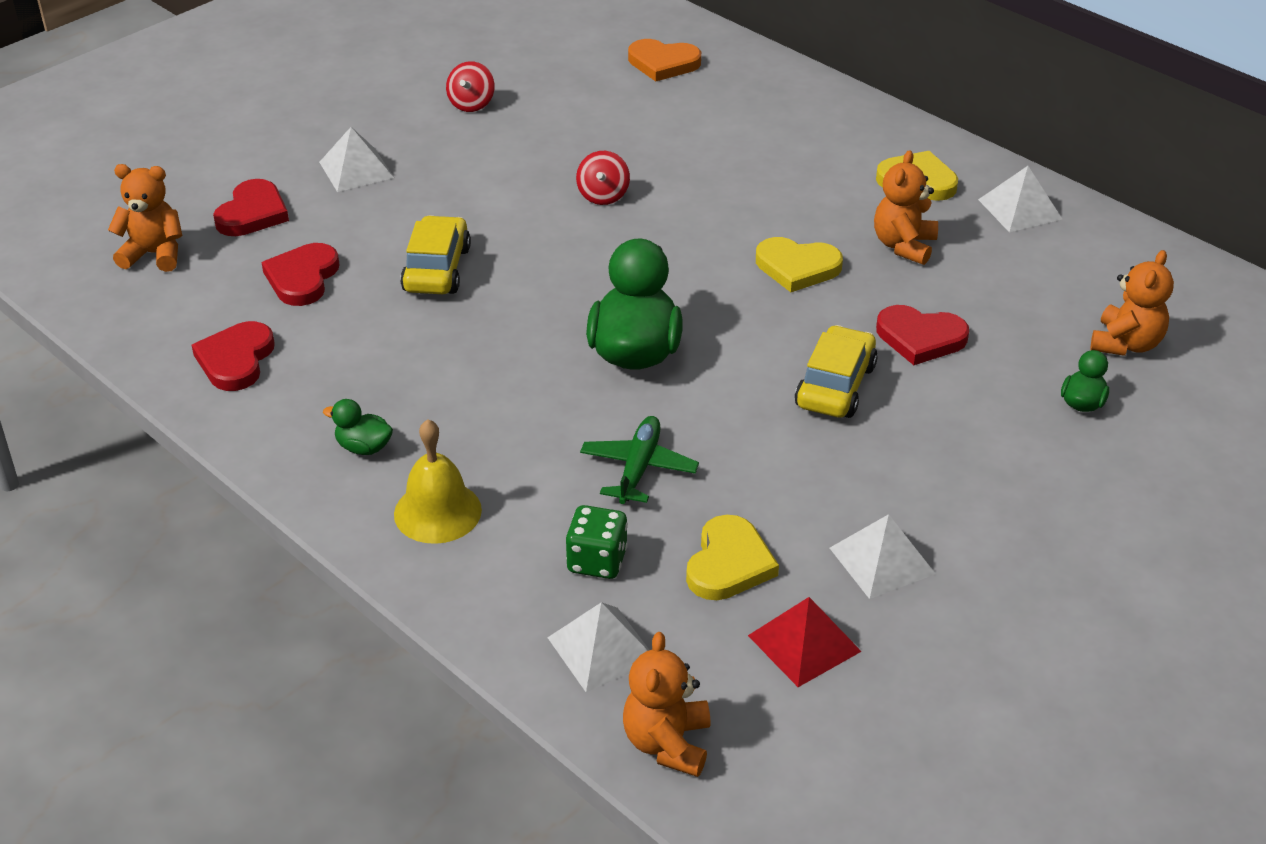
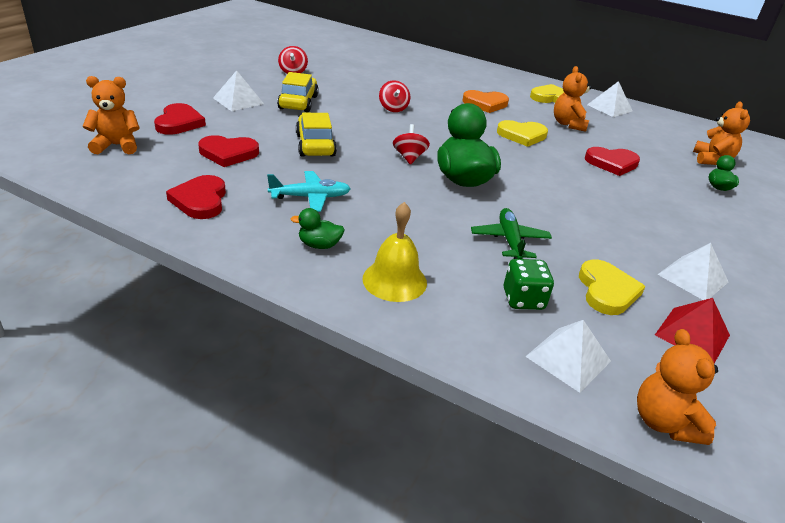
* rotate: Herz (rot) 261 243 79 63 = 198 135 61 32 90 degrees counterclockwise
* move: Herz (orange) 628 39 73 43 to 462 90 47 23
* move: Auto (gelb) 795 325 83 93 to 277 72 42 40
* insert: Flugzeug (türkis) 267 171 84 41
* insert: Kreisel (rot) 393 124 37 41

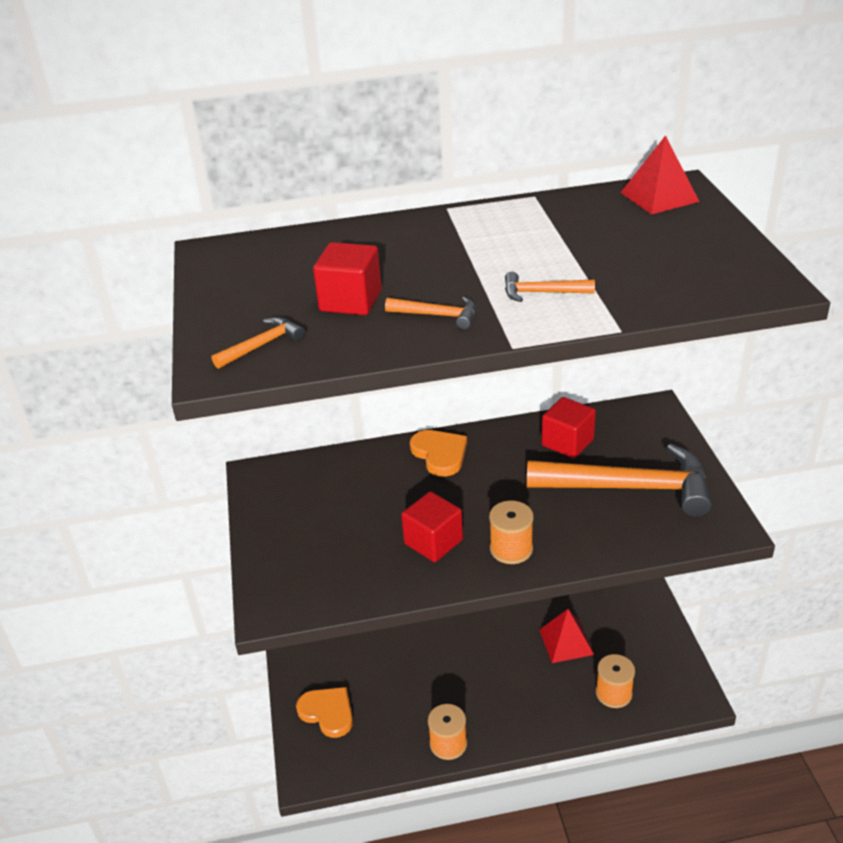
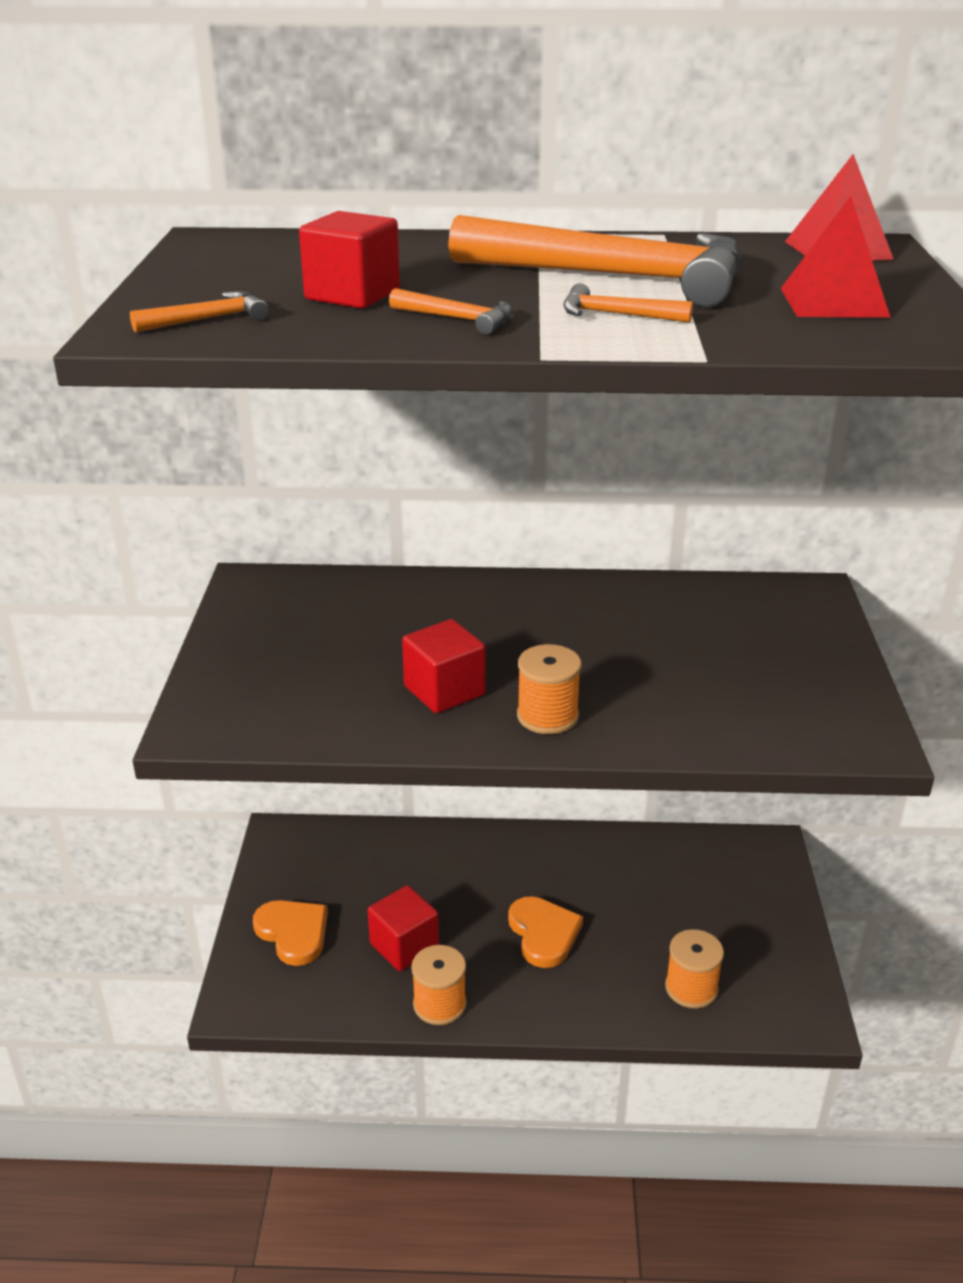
* move: Herz (orange) 410 430 57 47 to 508 896 75 72
* move: Hammer (orange) 527 444 185 73 to 448 215 294 92
* move: Pyramide (rot) 540 609 54 54 to 781 196 110 122
* move: Kubus (rot) 542 397 54 61 to 368 885 71 86

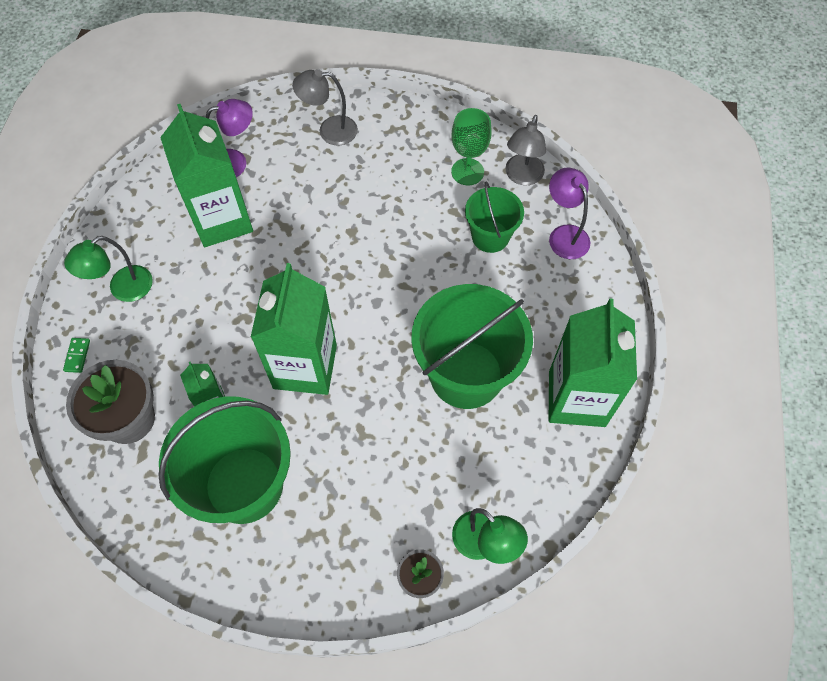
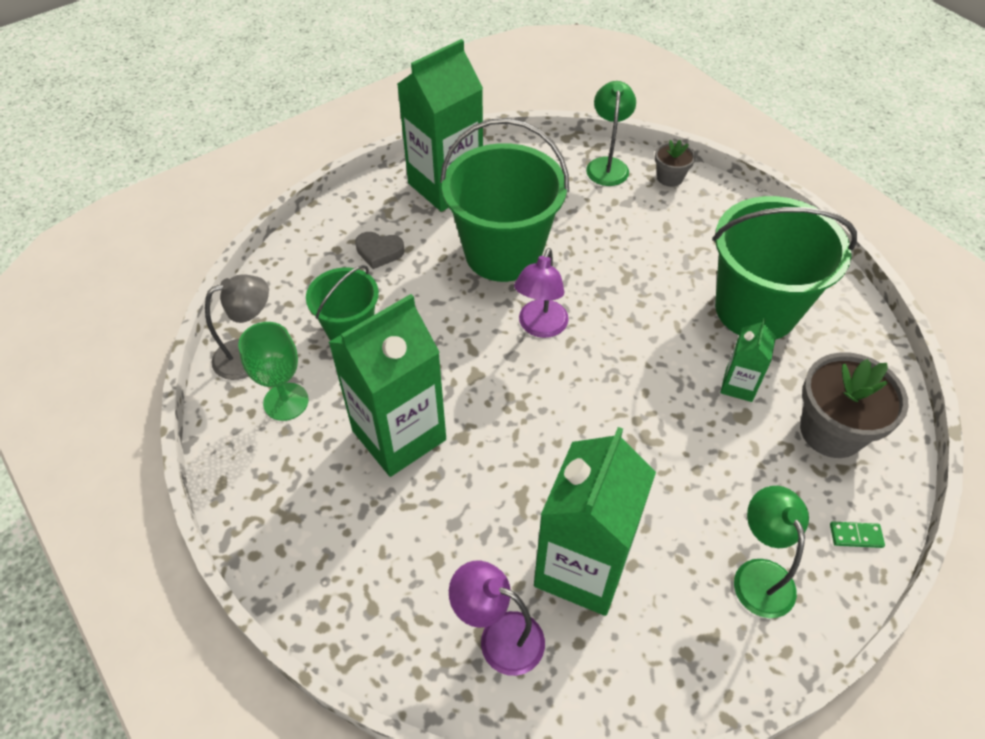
* rotate: Dominostein (grün) 63 338 27 35 = 830 522 55 26 45 degrees clockwise
* rotate: Lampe (grün) 64 236 89 66 = 734 486 75 132 105 degrees counterclockwise
* move: Getränkekarton (grün) 251 263 86 132 to 328 294 118 183
* delete: Lampe (grau) 292 69 66 77
* move: Lampe (lila) 549 168 41 91 to 514 248 55 90
* insert: Herz (grau) 355 232 50 37

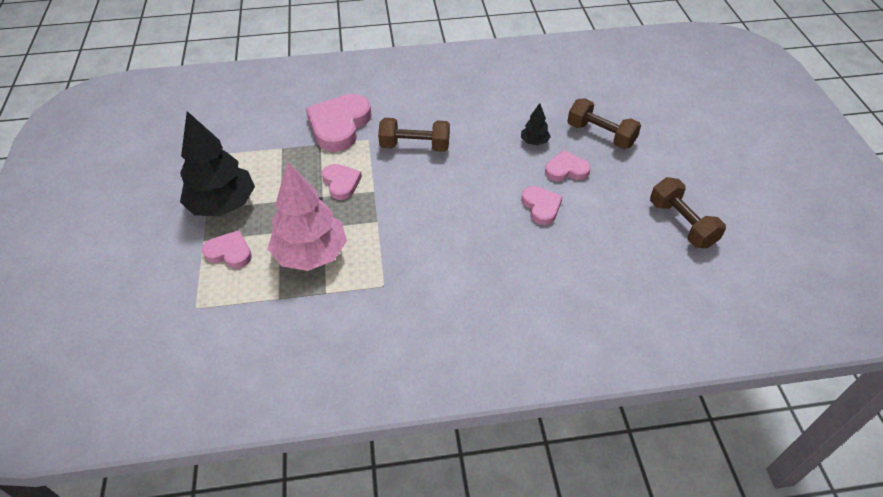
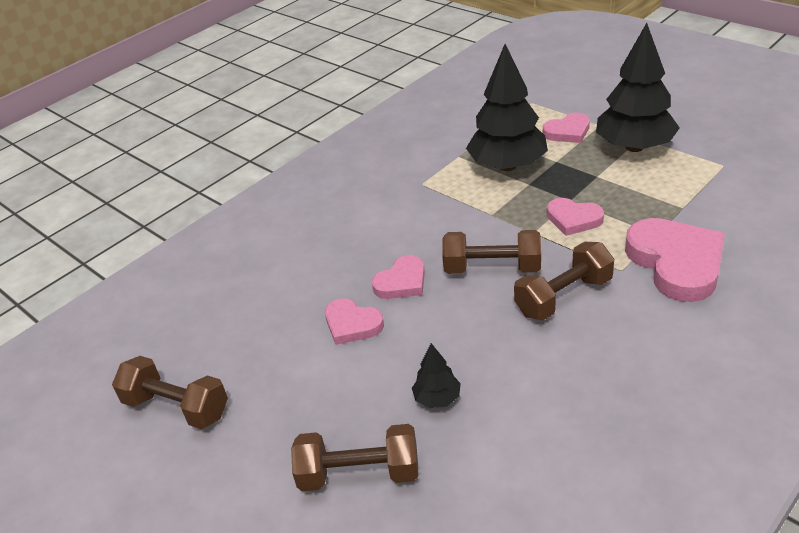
* recolor: Baum (rosa) 268 161 79 110 to Baum (schwarz) 466 44 82 127
* move: Herz (rosa) 545 150 46 31 to 372 255 53 44
* insert: Hantel (braun) 442 230 99 44

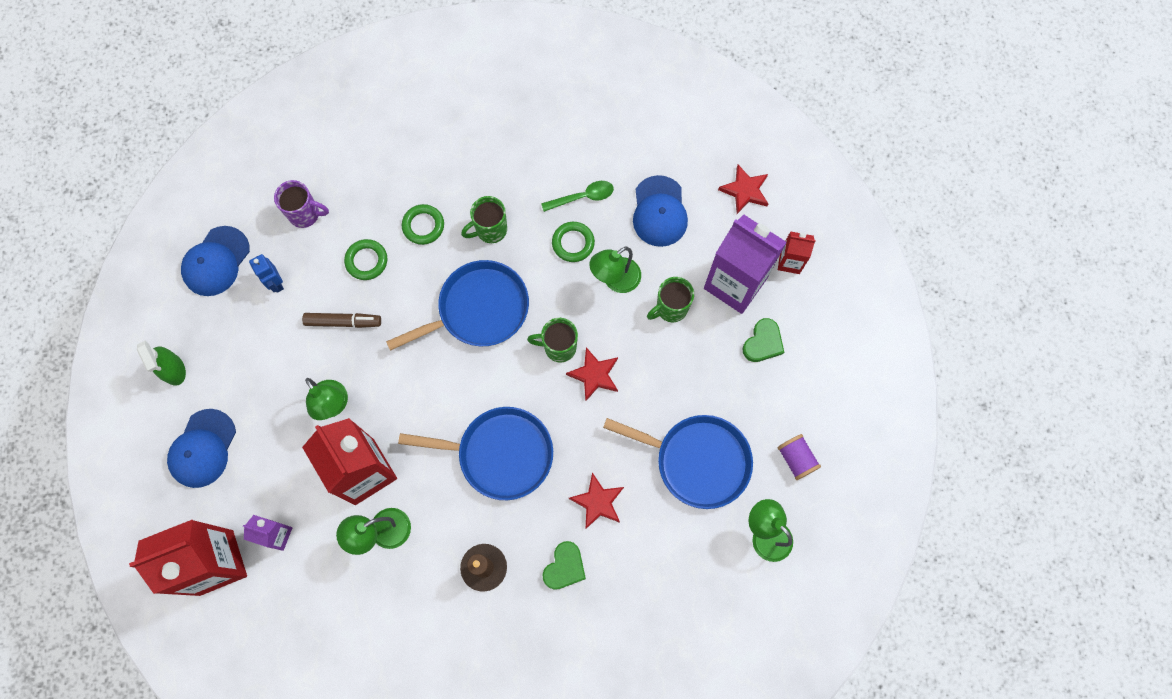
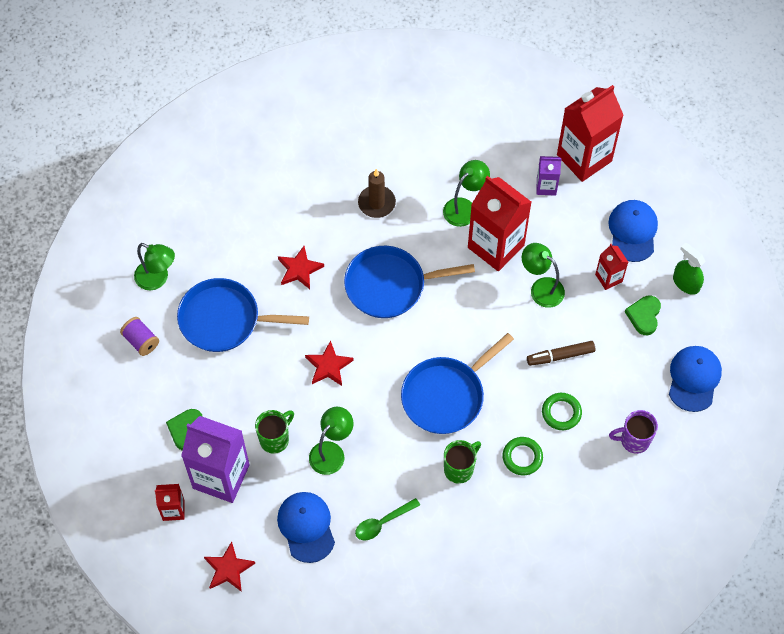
* delete: Roboter (blau) 249 254 35 39
* delete: Tasse (grün) 527 318 51 44
* move: Herz (grün) 543 541 43 49 to 625 296 36 39
* delete: Ring (grün) 552 222 43 40
* insert: Getränkekarton (rot) 595 244 33 46

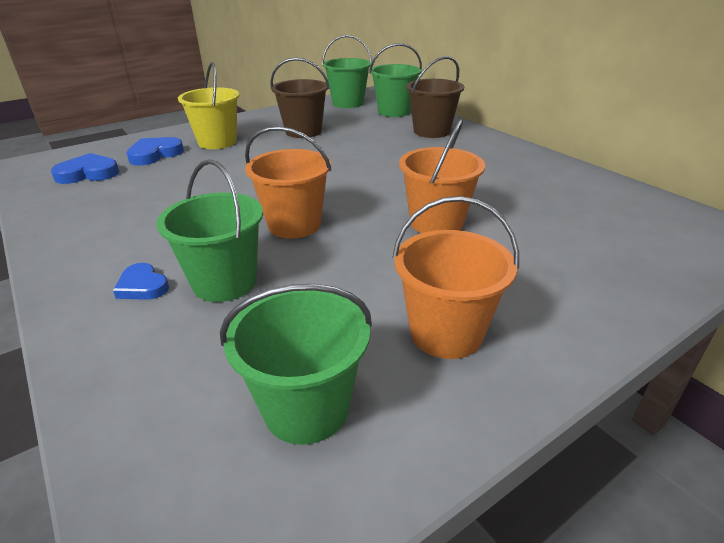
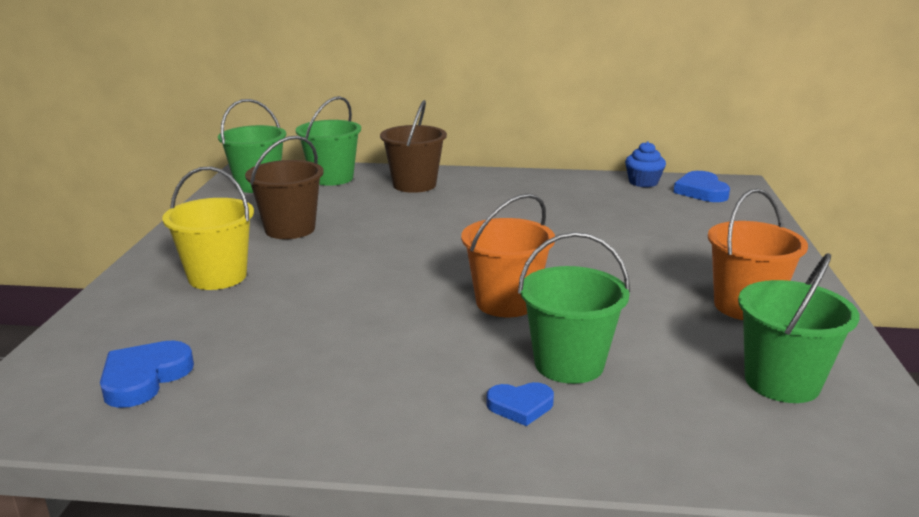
* move: Herz (blau) 126 137 58 29 to 673 171 57 31
* delete: Eimer (orange) 399 119 86 114
* insert: Muffin (blau) 625 141 41 46

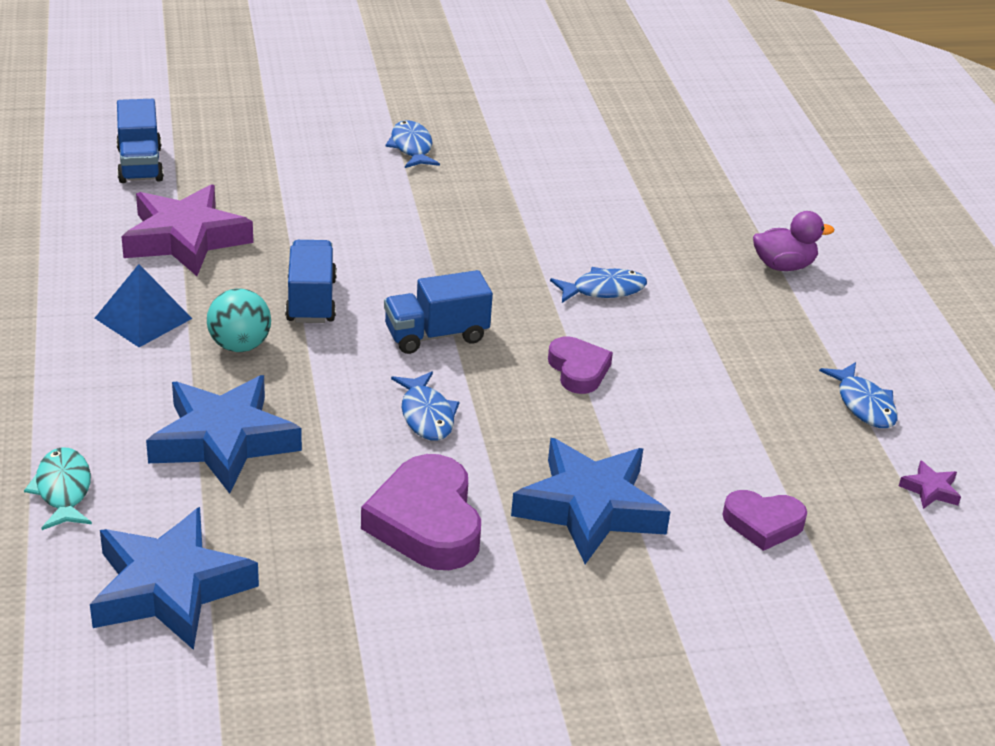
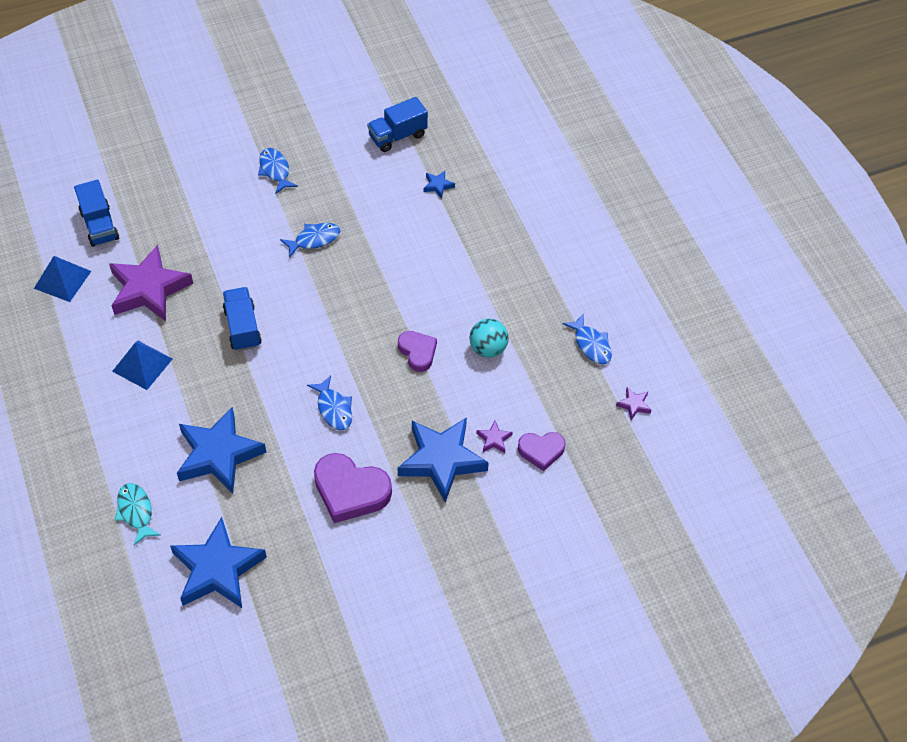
* move: Ball (türkis) 207 289 64 63 to 469 319 40 39
* rotate: Herz (lila) 361 454 120 116 = 314 453 78 70 45 degrees counterclockwise
* move: Lastwagen (blau) 384 270 109 84 to 367 97 61 55
* move: Fisch (blau) 550 267 97 36 to 280 223 60 35
* delete: Ente (lila) 753 211 81 60
* insert: Pyramide (blau) 34 256 57 46
* insert: Stern (blau) 424 171 31 28
* insert: Stern (lila) 476 421 37 32

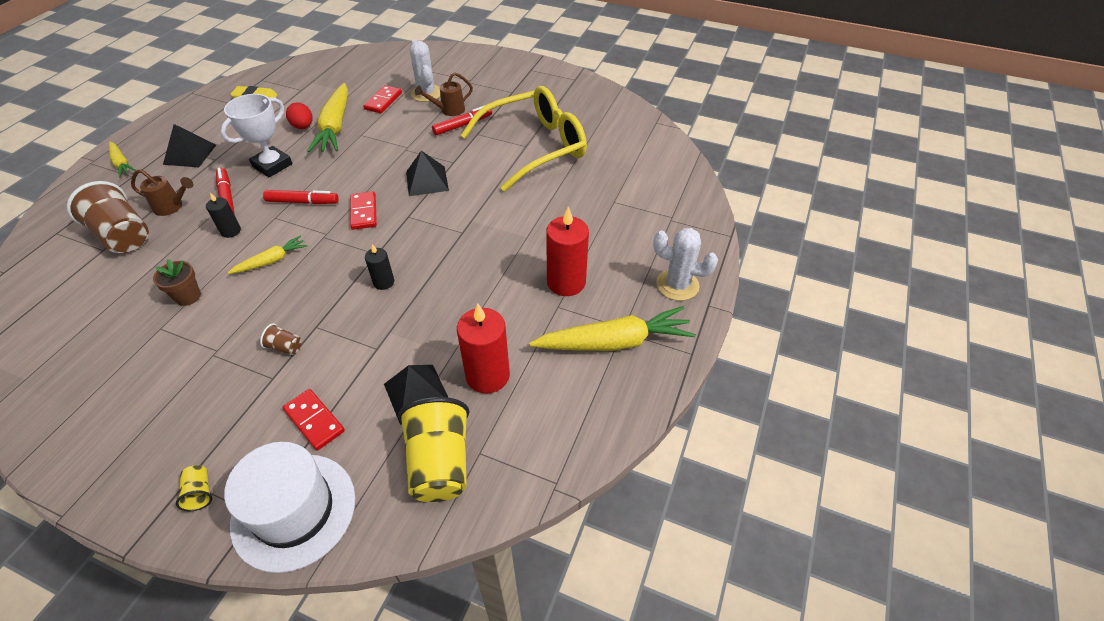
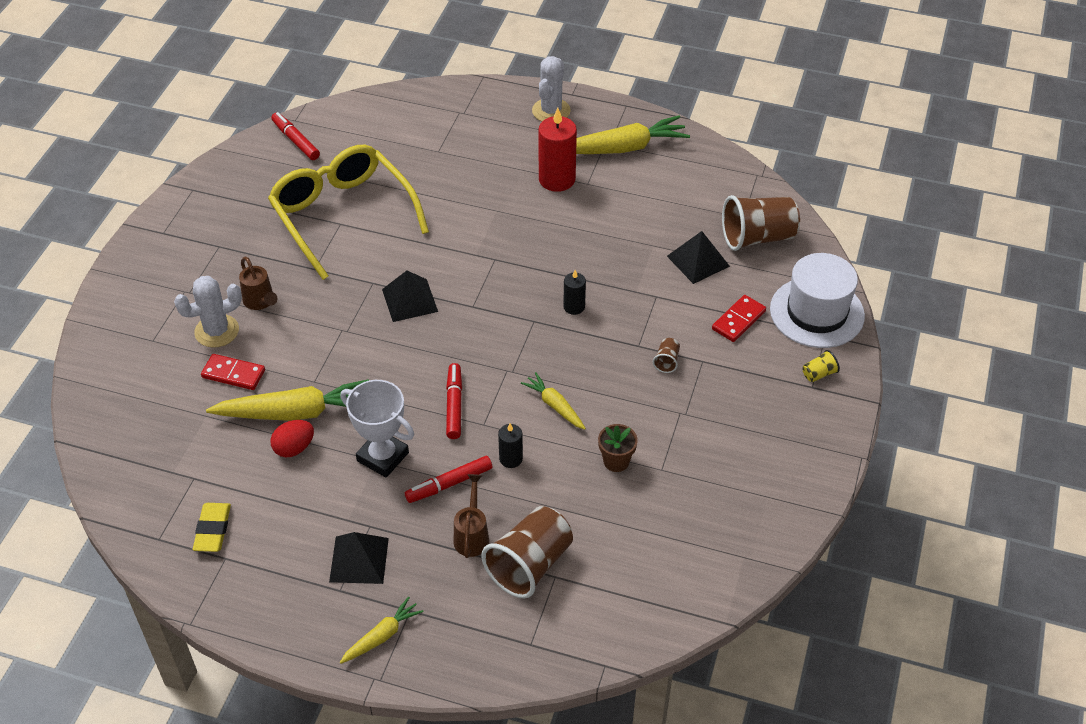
* delete: Dominostein (rot) 350 191 27 39
* recolor: Becher (gelb) 398 397 72 105 to Becher (braun) 722 195 78 56
* move: Filzstift (rot) 432 105 60 30 to 271 112 49 48
* delete: Kerze (rot) 457 304 53 90
* rotate: Karotte (gelb) 529 306 167 45 = 576 115 114 39 90 degrees clockwise

